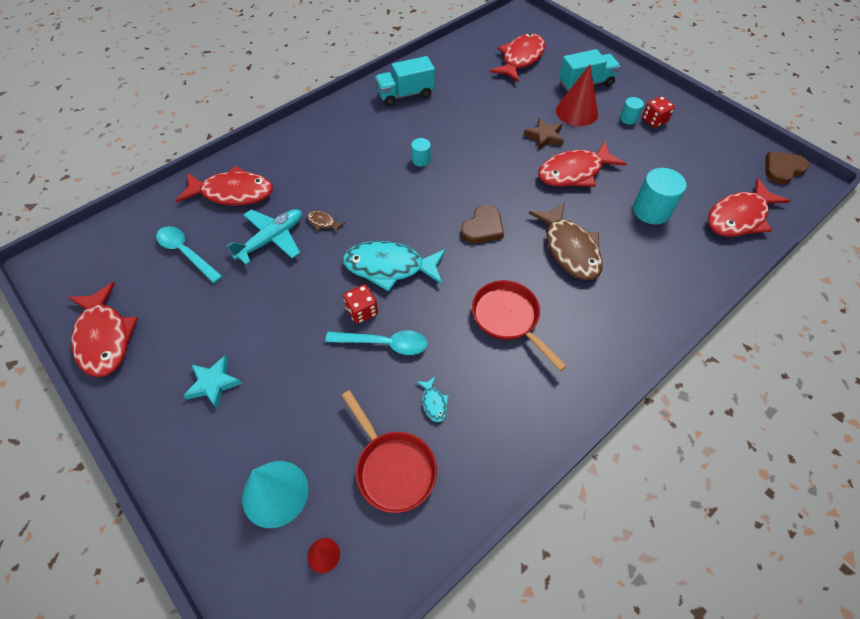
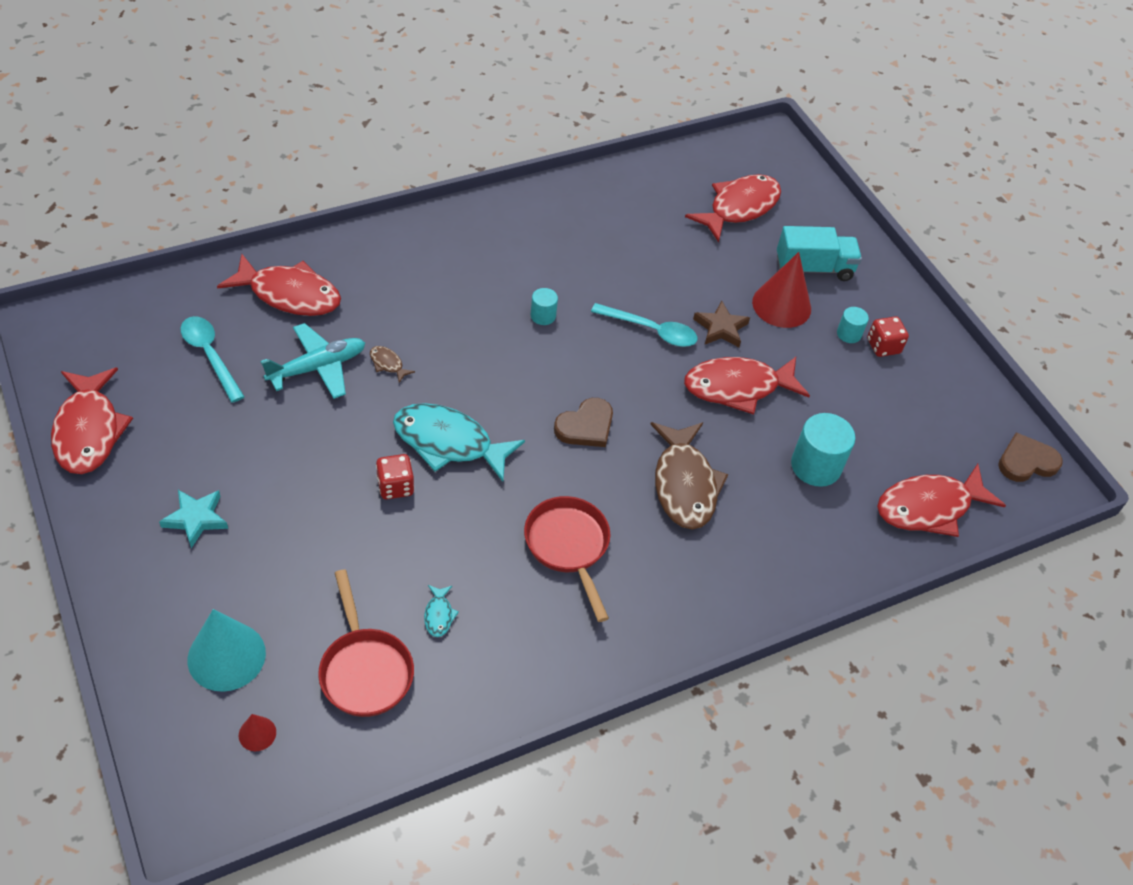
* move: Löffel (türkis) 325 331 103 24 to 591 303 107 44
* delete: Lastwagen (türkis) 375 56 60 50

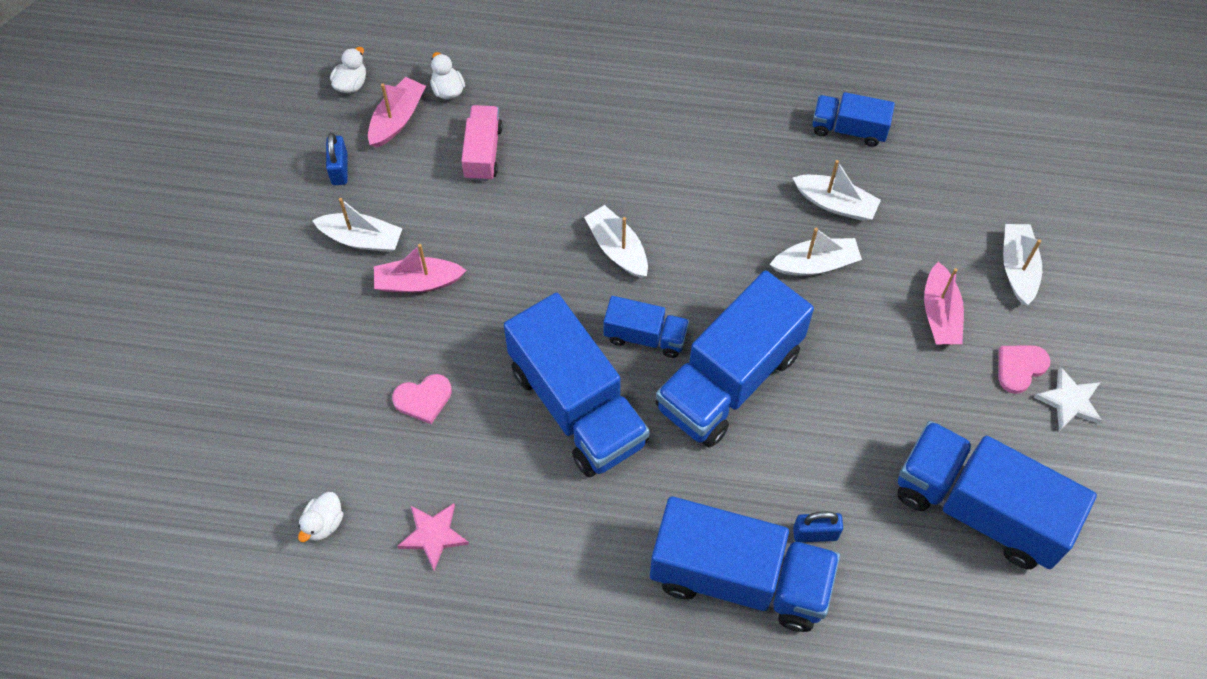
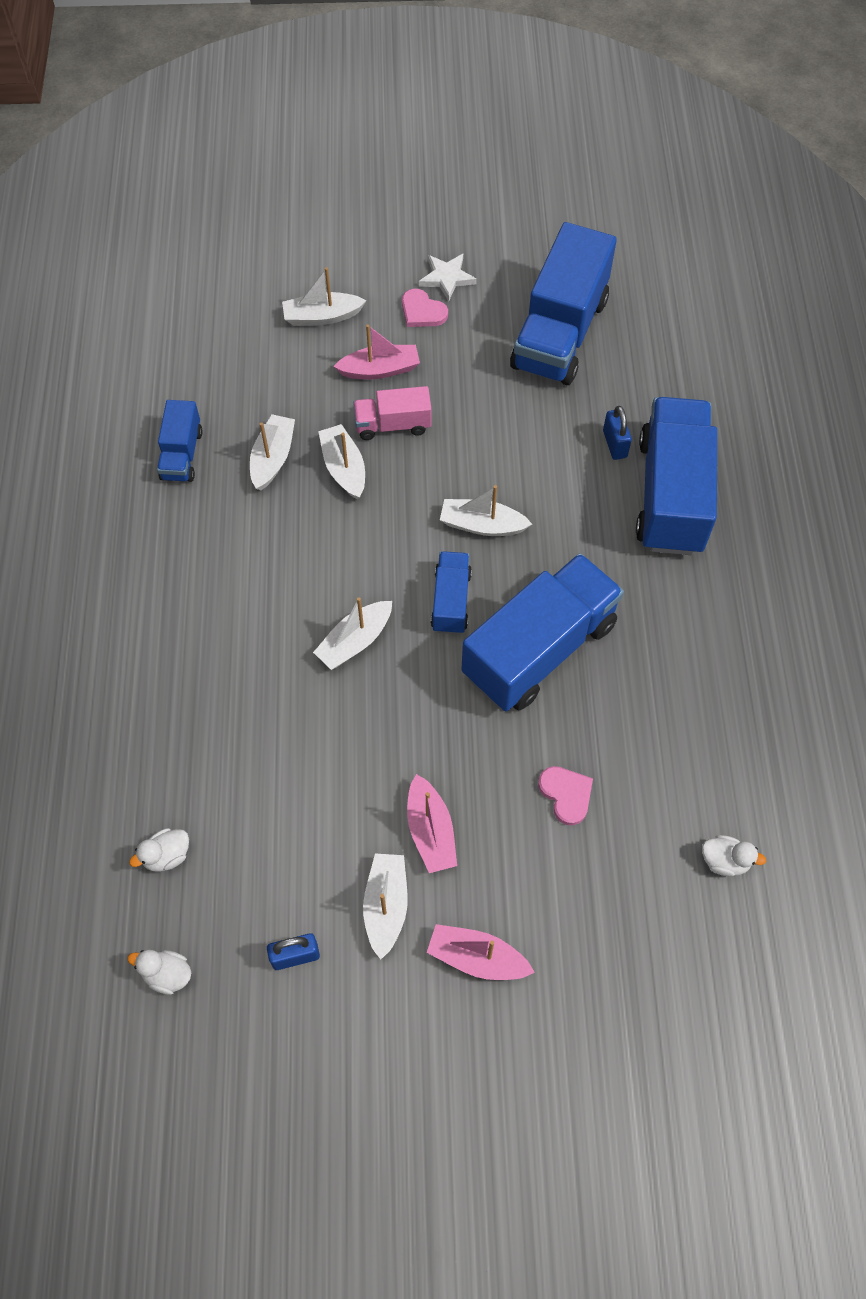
* move: Boot (rosa) 368 77 58 71 to 427 924 108 56
* delete: Stern (rosa) 397 503 72 68
* move: Lastwagen (rosa) 461 105 42 76 to 353 386 78 54
* replace: Lastwagen (blau) 656 270 158 178 to Boot (weiß) 440 485 92 51

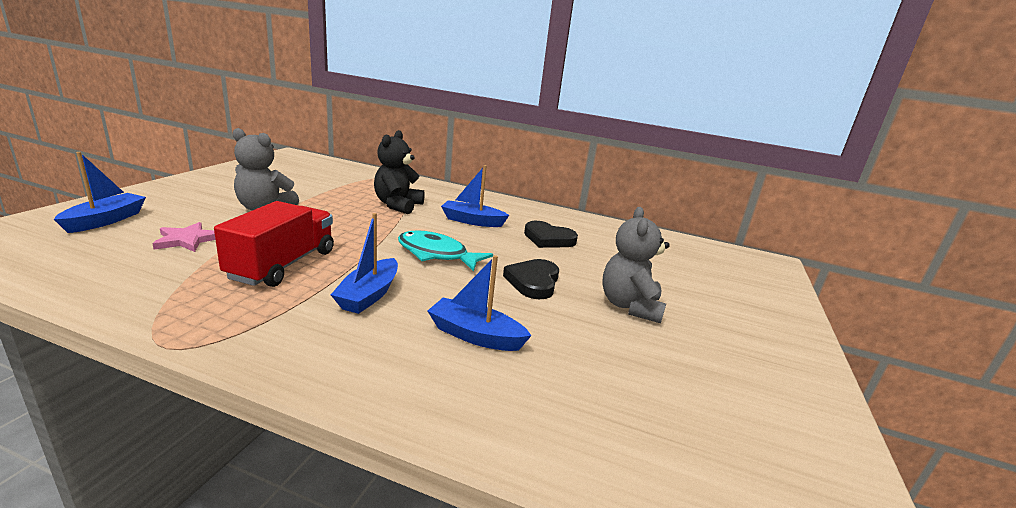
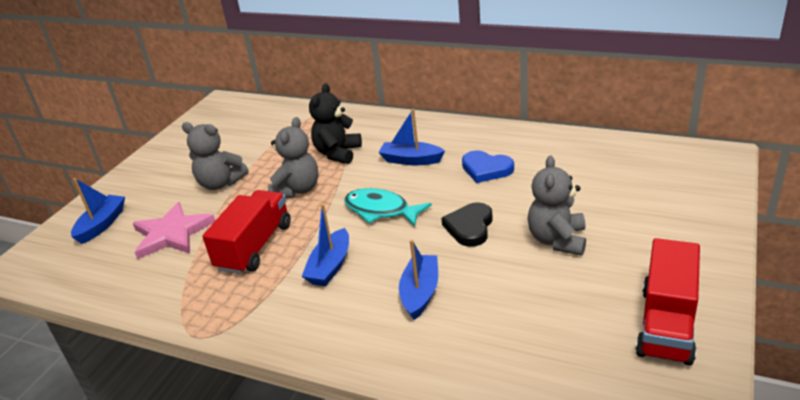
* resize: Stern (rosa) 152 222 63 30 = 133 202 82 57 x1.64
* rotate: Boot (blau) 428 255 104 96 = 399 240 39 80 75 degrees clockwise
* recolor: Herz (schwarz) 524 221 54 27 to Herz (blau) 462 150 52 33
* insert: Teddybär (grau) 268 117 50 81
* insert: Lastwagen (rot) 635 238 65 128

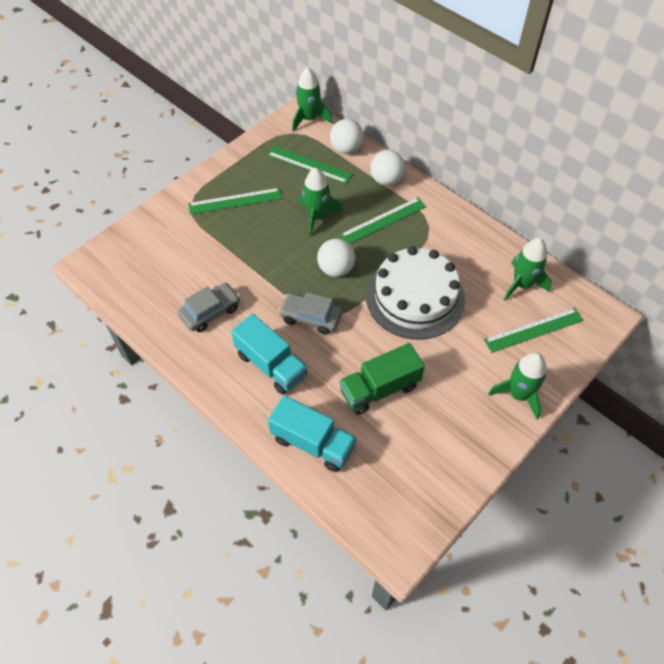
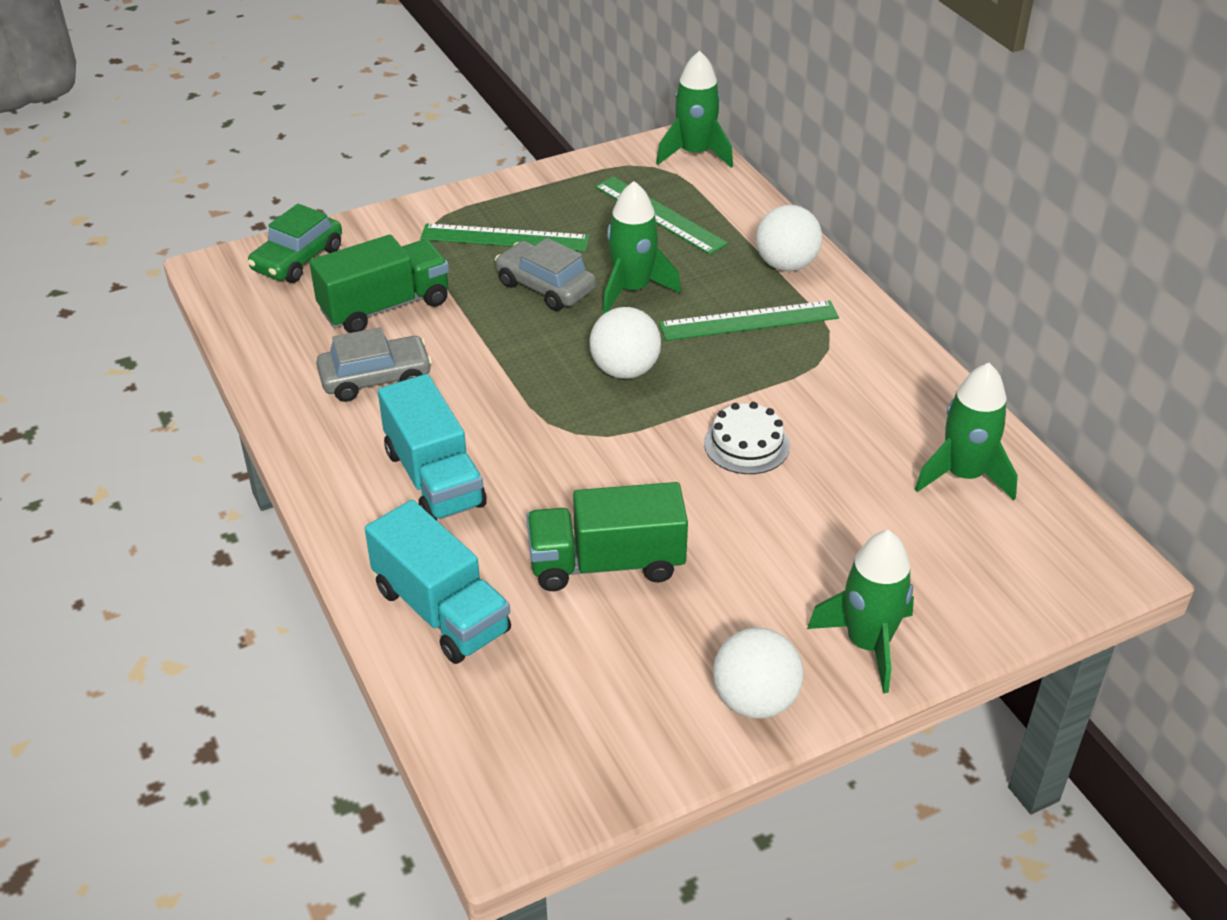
* move: Auto (grau) 278 292 64 43 to 495 238 101 73
* move: Ball (weiß) 330 119 34 35 to 713 628 90 91
* resize: Kuchen (weiß) 366 246 99 94 = 704 402 86 72 x0.44
* delete: Lineal (grün) 484 308 99 45
* insert: Auto (grün) 248 203 94 80
* insert: Lastwagen (grün) 309 235 140 98

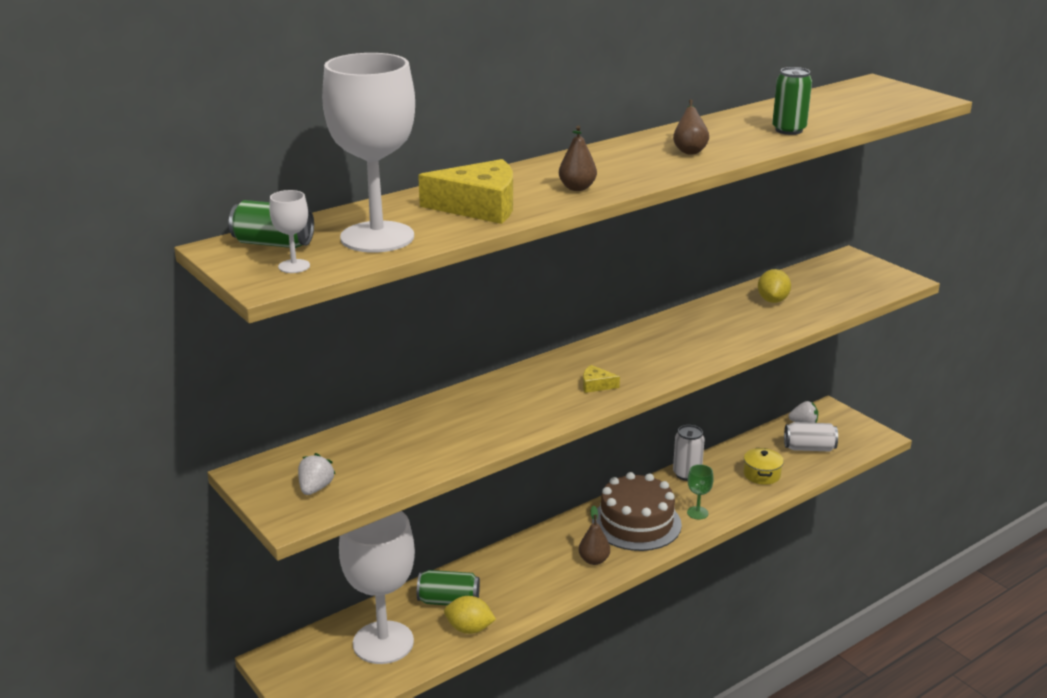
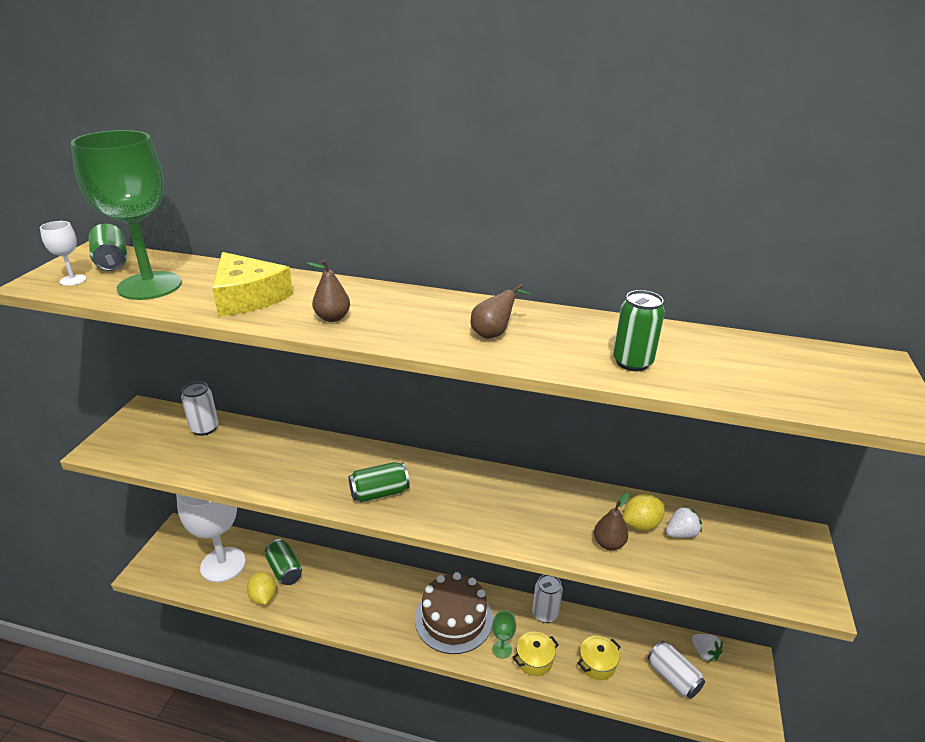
* move: Erdbeere (weiß) 298 453 37 42 to 666 505 36 33
* recolor: Kelch (weiß) 322 53 93 200 to Kelch (grün) 71 130 111 170
* move: Birne (braun) 579 506 31 59 to 594 493 35 57
* replace: Käse (gelb) 583 365 37 28 to Dose (grün) 349 462 61 40
* insert: Dose (weiß) 181 382 37 54
* insert: Kochtopf (gelb) 513 632 46 44

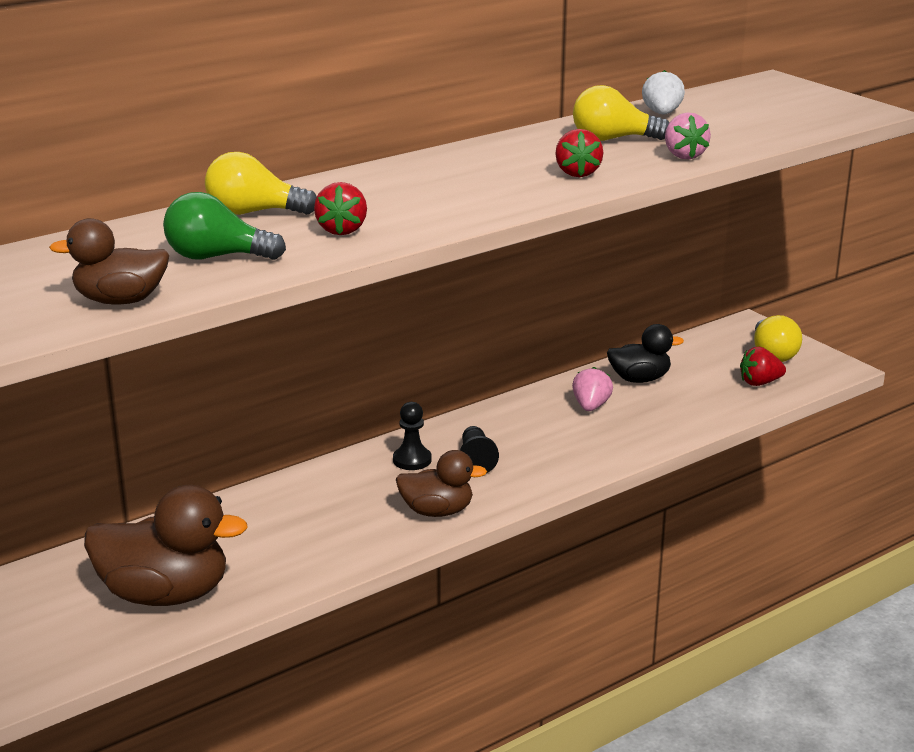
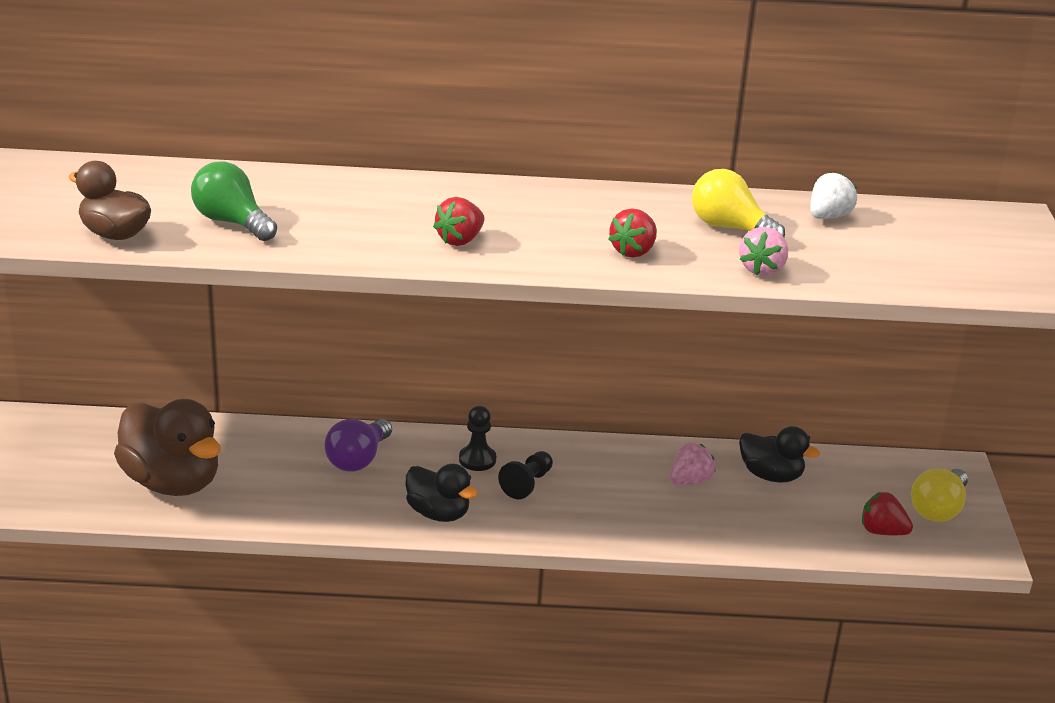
* delete: Glühbirne (gelb) 205 152 112 63
* move: Erdbeere (rot) 314 182 53 53 to 433 197 52 49
* recolor: Ente (braun) 396 450 91 67 to Ente (schwarz) 405 464 73 58
* insert: Glühbirne (lila) 325 419 67 52

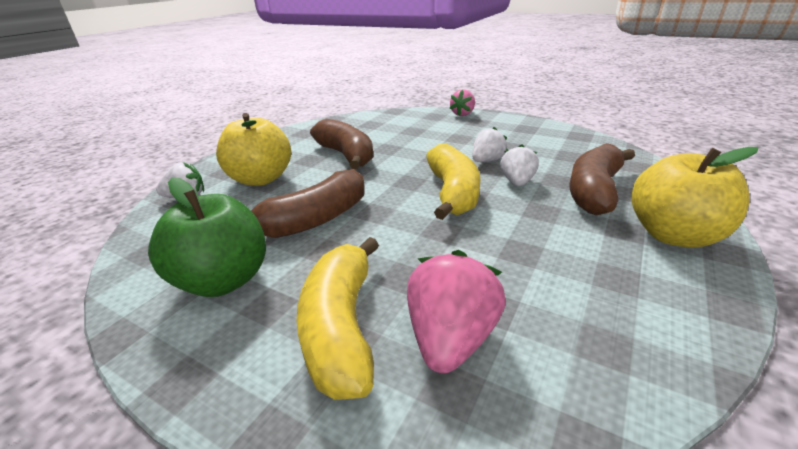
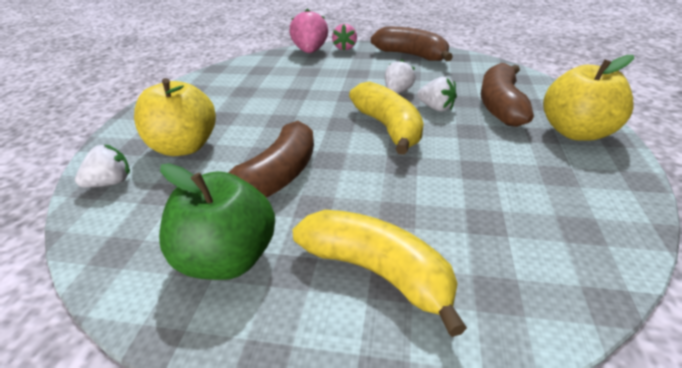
* rotate: Banane (gelb) 297 237 82 163 = 293 210 174 127 150 degrees clockwise
* move: Banane (braun) 310 119 63 50 to 371 26 82 35
* move: Erdbeere (rosa) 407 250 99 123 to 290 9 38 44
* rotate: Erdbeere (weiß) 500 144 39 42 = 417 77 40 35 135 degrees clockwise

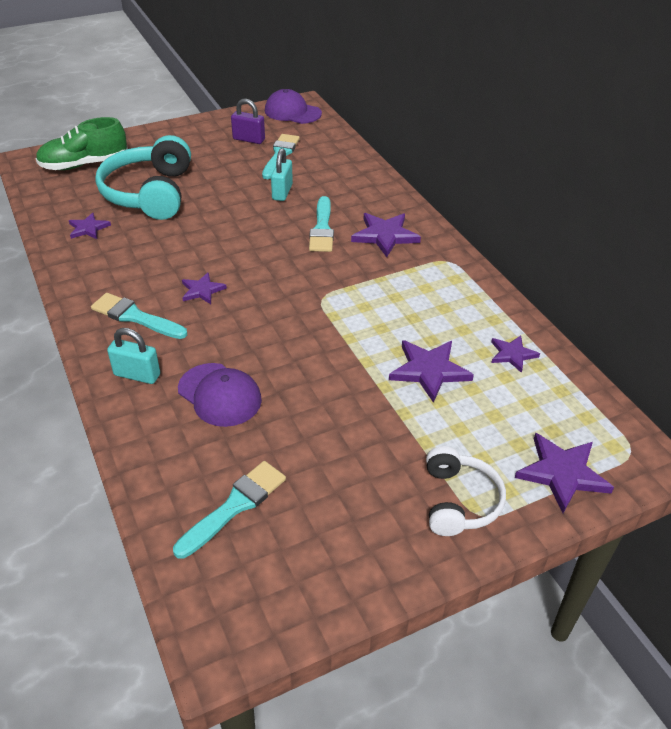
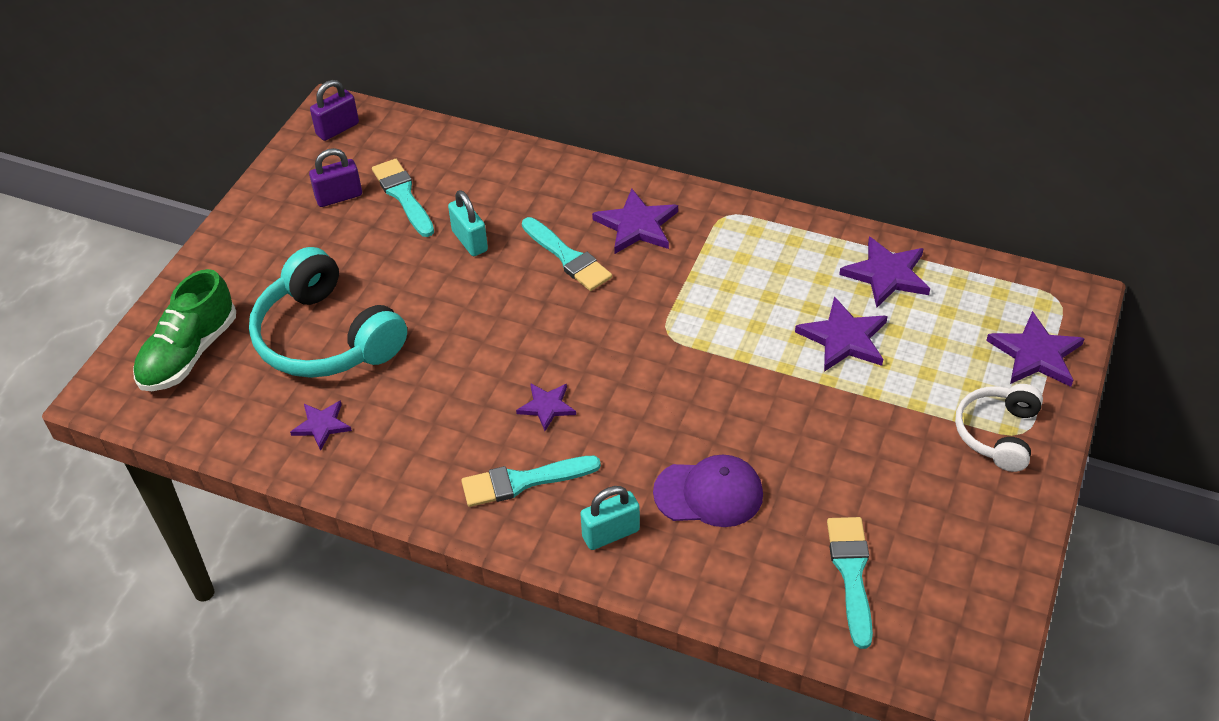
* replace: Kappe (lila) 265 89 57 35 to Vorhängeschloss (lila) 310 80 49 61
* rotate: Kopfhörer (weiß) 426 446 80 90 = 955 384 88 88 120 degrees counterclockwise
* resize: Stern (lila) 491 335 49 38 = 839 237 91 71 x1.63

